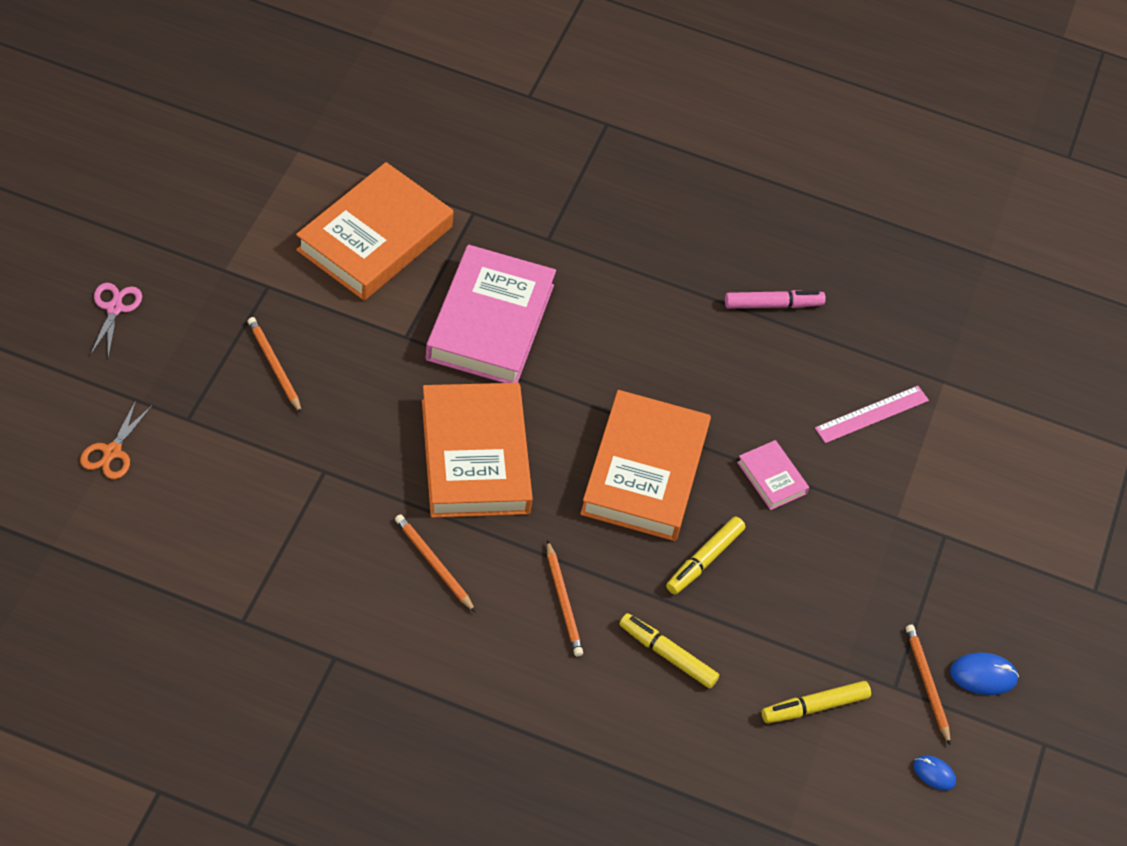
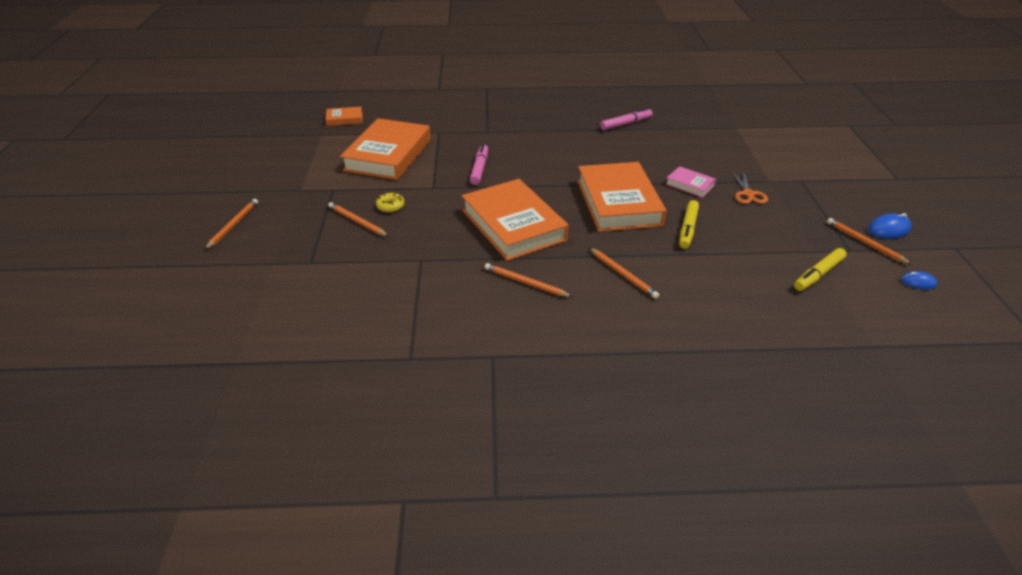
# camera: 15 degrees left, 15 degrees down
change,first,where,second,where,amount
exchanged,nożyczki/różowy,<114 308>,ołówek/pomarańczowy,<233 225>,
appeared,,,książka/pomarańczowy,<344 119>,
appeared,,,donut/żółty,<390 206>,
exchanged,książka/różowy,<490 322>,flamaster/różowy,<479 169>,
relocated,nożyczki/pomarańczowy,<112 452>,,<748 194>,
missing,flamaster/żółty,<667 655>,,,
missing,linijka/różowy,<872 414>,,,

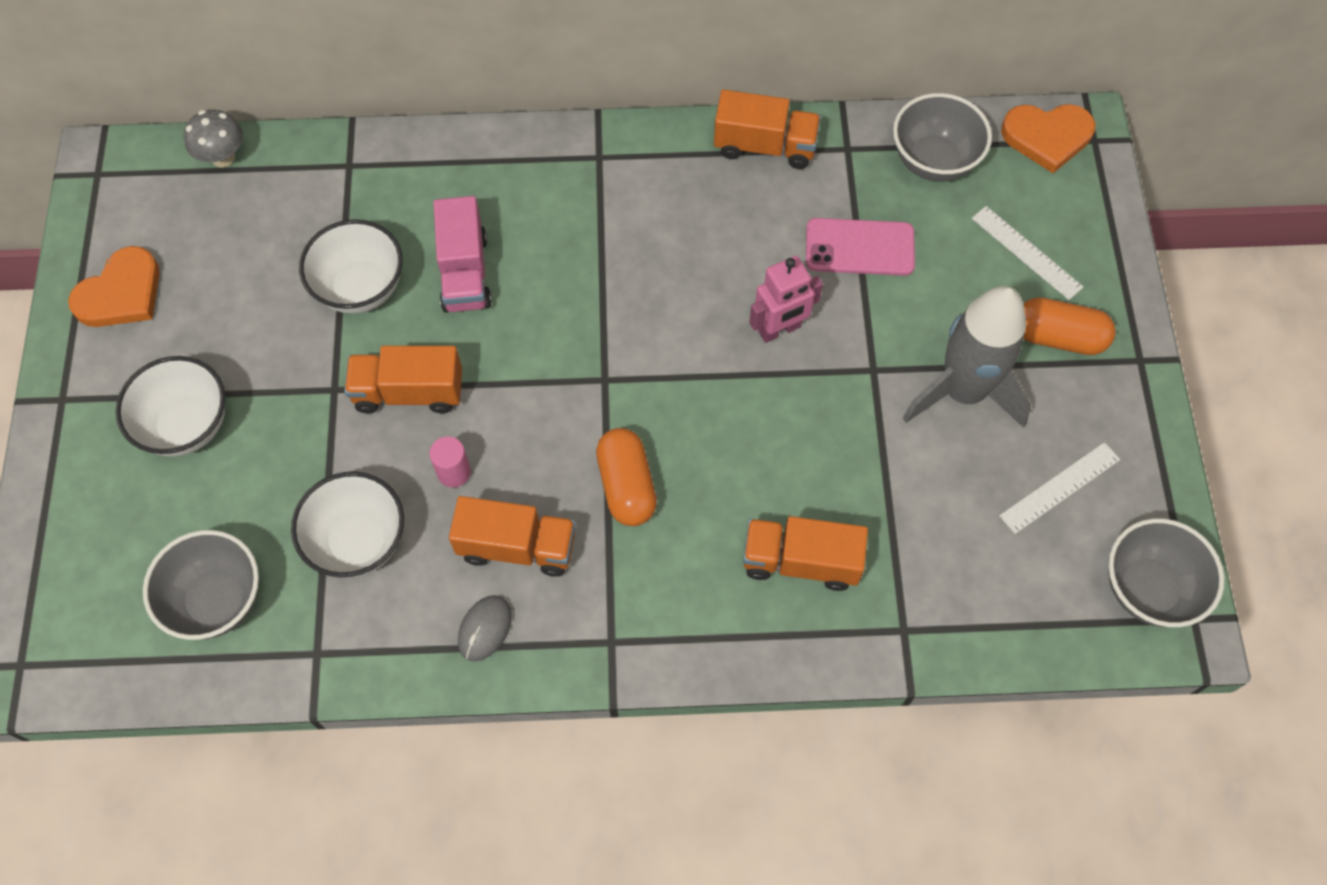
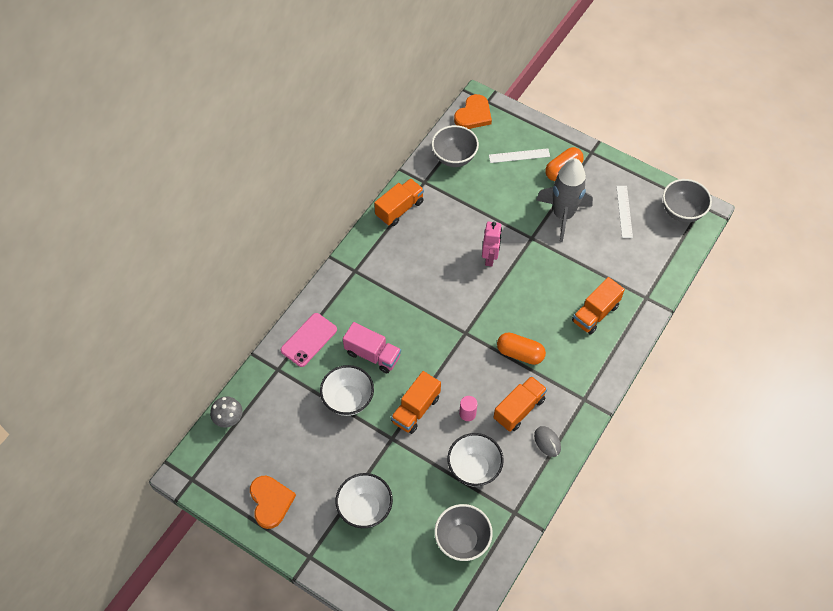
# camera: 55 degrees left, 5 degrees down
change,first,where,second,where,amount
relocated,telefon/różowy,<859 247>,,<309 340>,

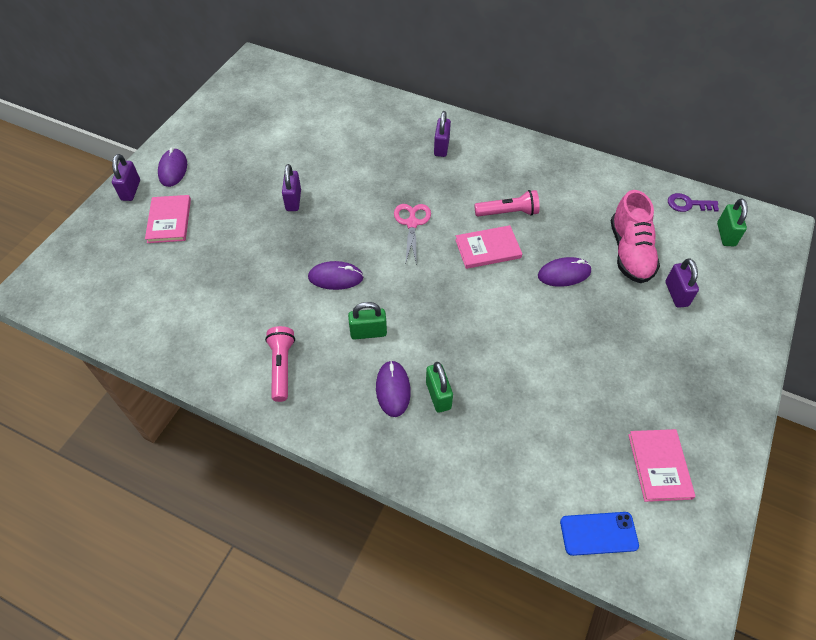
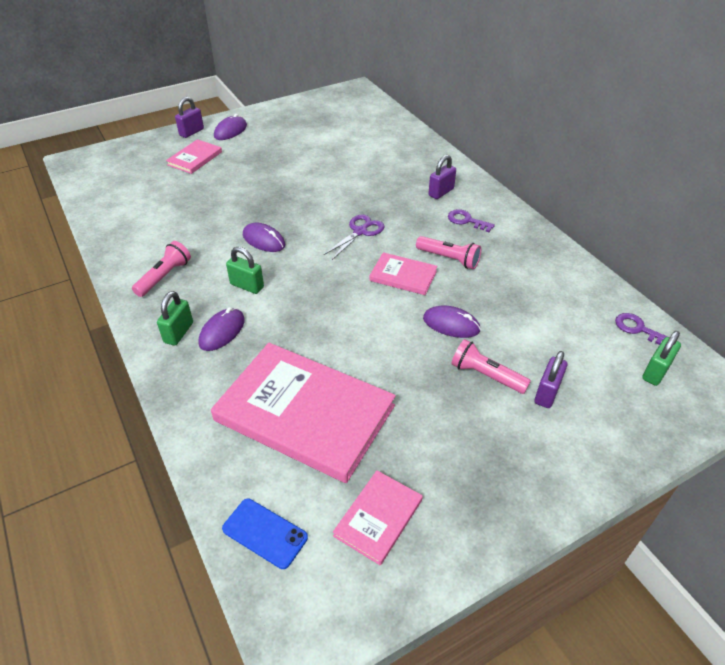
# camera: 35 degrees right, 10 degrees down
change,first,where,second,where,amount
relocated,kłódka/zielony,<438 395>,,<178 332>,
appeared,,,książka/różowy,<304 413>,
colour,nożyczki/różowy,<412 223>,nożyczki/fioletowy,<360 232>,
appeared,,,klucz/fioletowy,<466 221>,
appeared,,,latarka/różowy,<486 375>,
missing,kłódka/fioletowy,<293 200>,,,
missing,but/różowy,<630 252>,,,

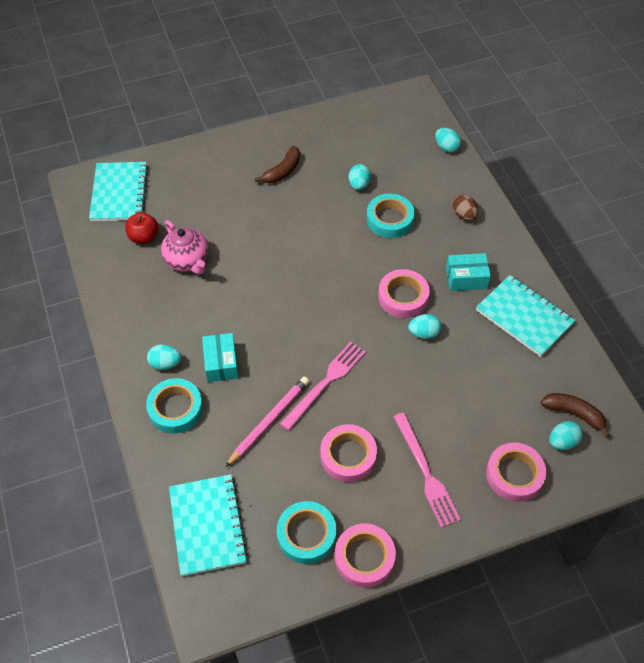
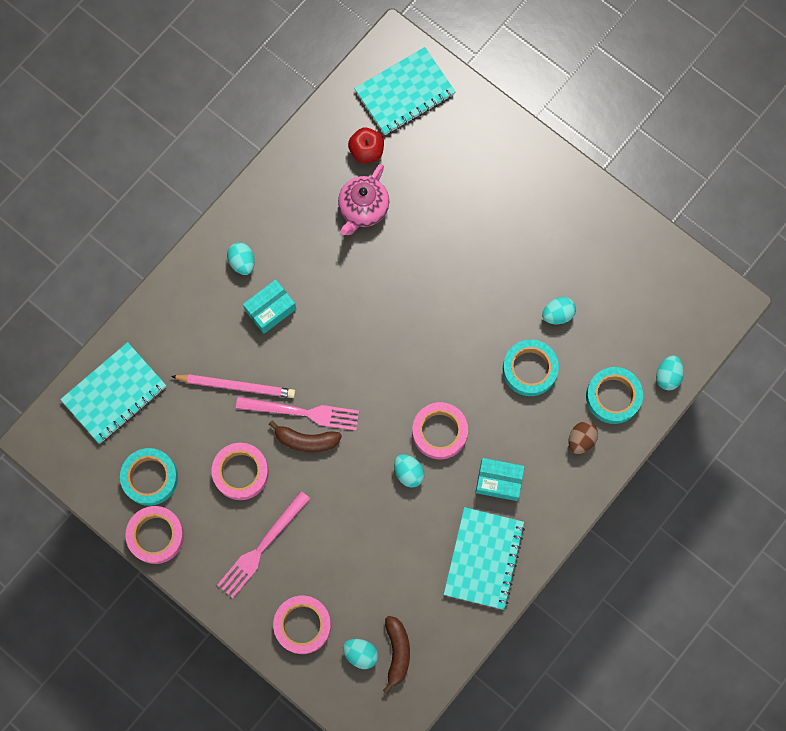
# camera: 60 degrees right, 20 degrees up
change,first,where,second,where,amount
relocated,banan/brązowy,<282 171>,,<306 440>,
spun,pudełko/turkusowy,<466 278>,,<499 481>,45 degrees counterclockwise
relocated,taśma klejąca/turkusowy,<175 409>,,<613 396>,

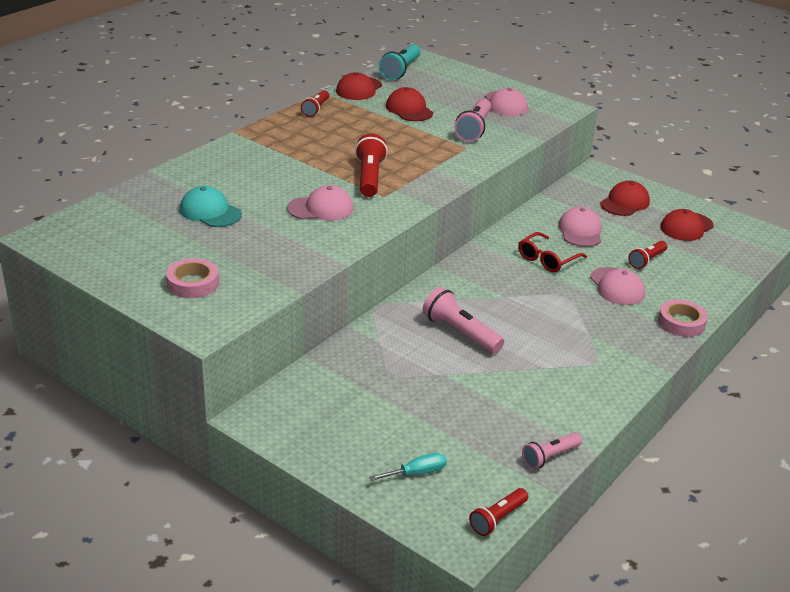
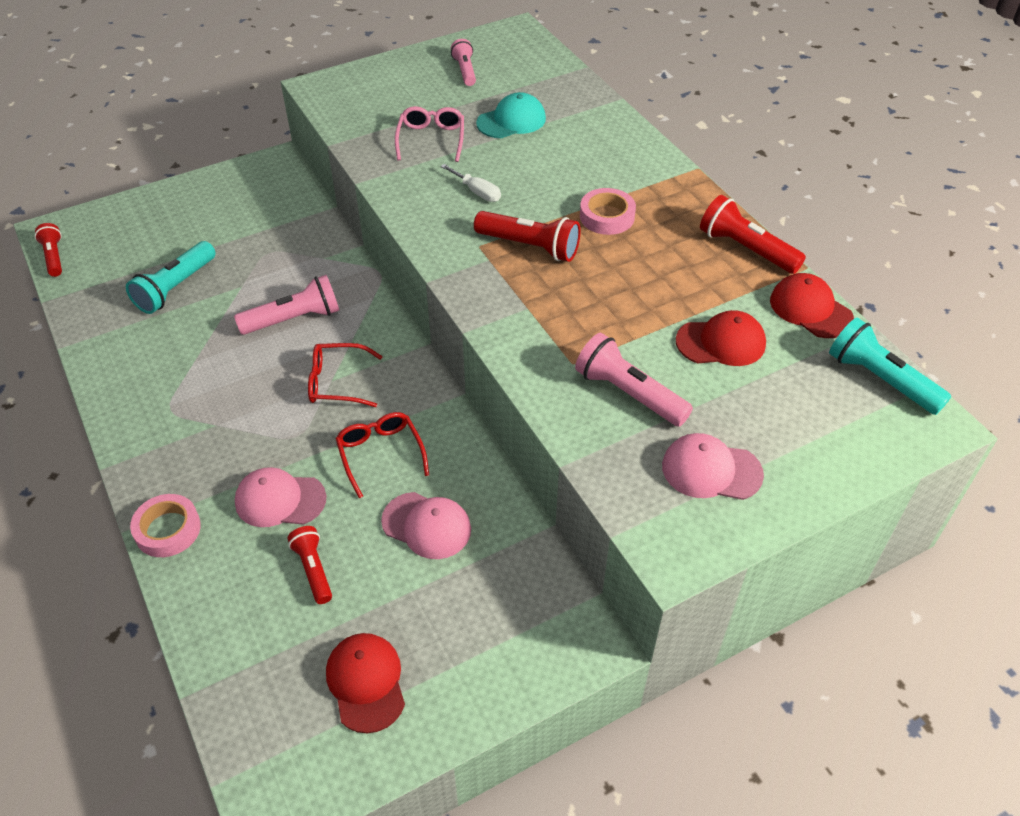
# camera: 115 degrees right, 15 degrees up
change,first,where,second,where,amount
appeared,,,latarka/turkusowy,<175 287>,
appeared,,,okulary/czerwony,<337 382>,
appeared,,,okulary/różowy,<431 139>,
exchanged,czapka/różowy,<321 208>,śrubokręt/biały,<477 192>,
relocated,latarka/różowy,<550 457>,,<465 71>,
relocated,taśma klejąca/różowy,<193 283>,,<607 216>,
size,latarka/czerwony,<316 109>,,<746 249>,x1.56
missing,śrubokręt/turkusowy,<417 473>,,,
missing,czapka/czerwony,<625 203>,,,

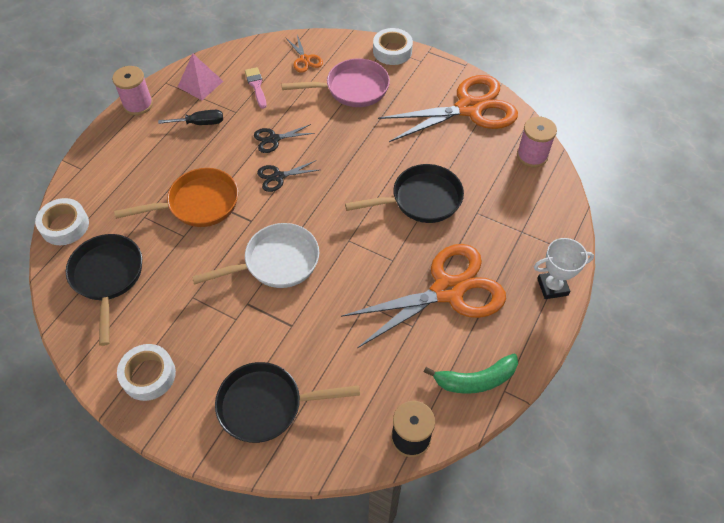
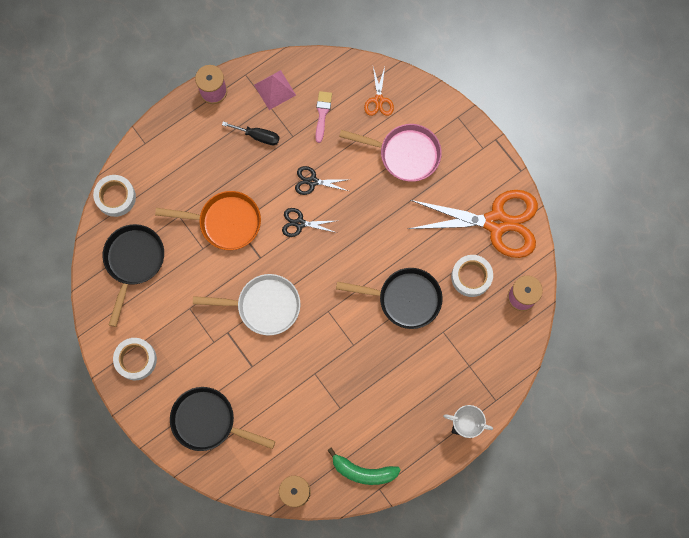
# camera: 25 degrees right, 20 degrees up
change,first,where,second,where,amount
relocated,taśma klejąca/biały,<392 51>,,<471 277>,
missing,nożyczki/pomarańczowy,<447 290>,,,

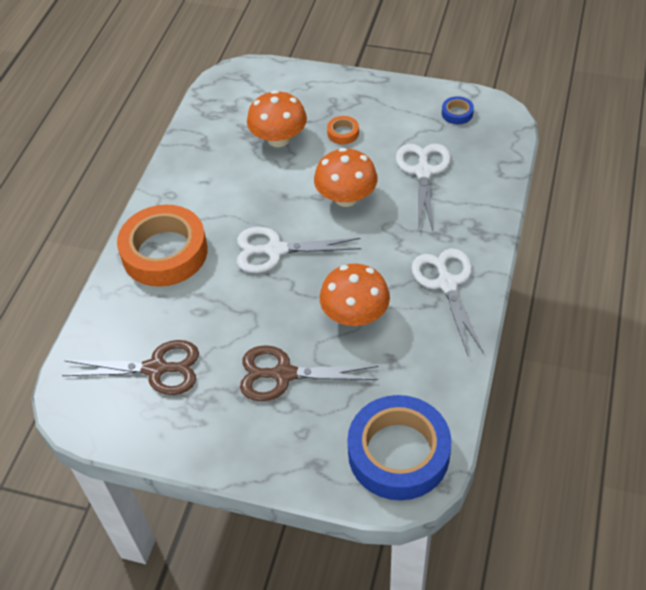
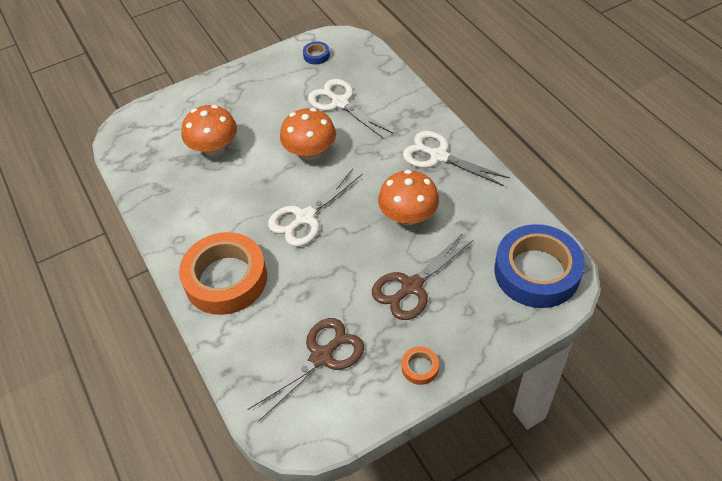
# camera: 45 degrees left, 0 degrees up
change,first,where,second,where,amount
relocated,taśma klejąca/pomarańczowy,<343 133>,,<420 367>,

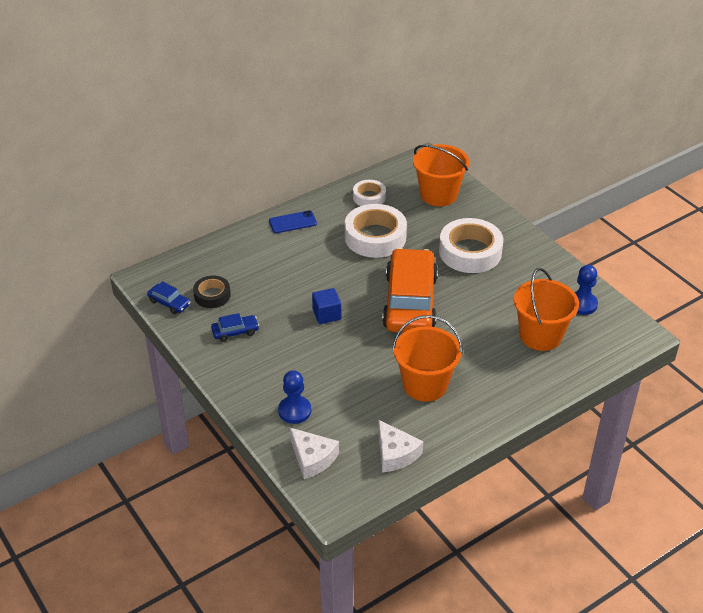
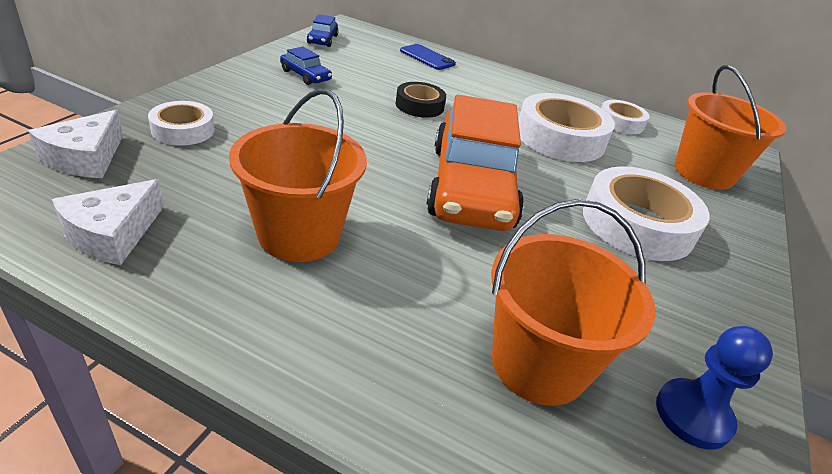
# camera: 55 degrees right, 5 degrees down
change,first,where,second,where,amount
exchanged,pionek/niebieski,<294 411>,taśma klejąca/biały,<183 130>,
relocated,taśma klejąca/czarny,<212 295>,,<419 105>,
relocated,telefon/niebieski,<292 222>,,<427 57>,
spun,samochód/pomarańczowy,<410 302>,,<471 186>,120 degrees clockwise
missing,sześcian/niebieski,<327 314>,,,

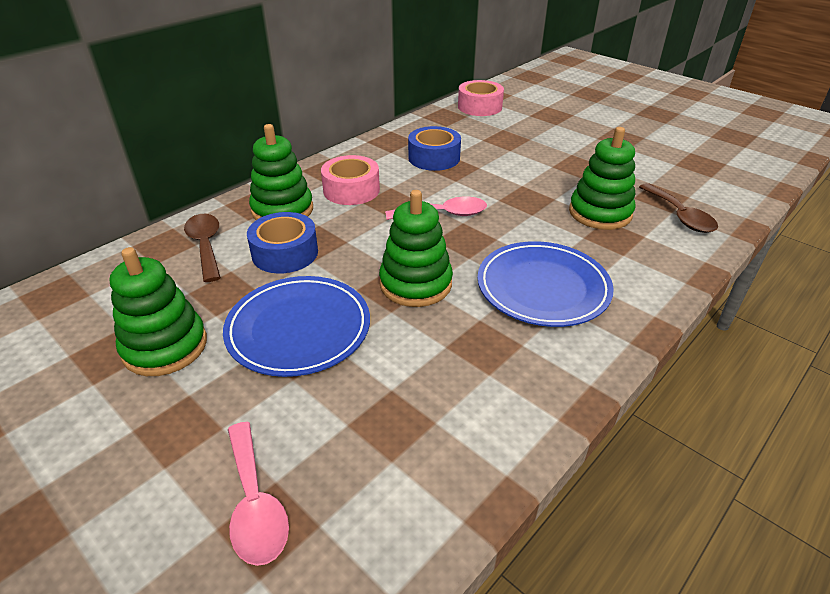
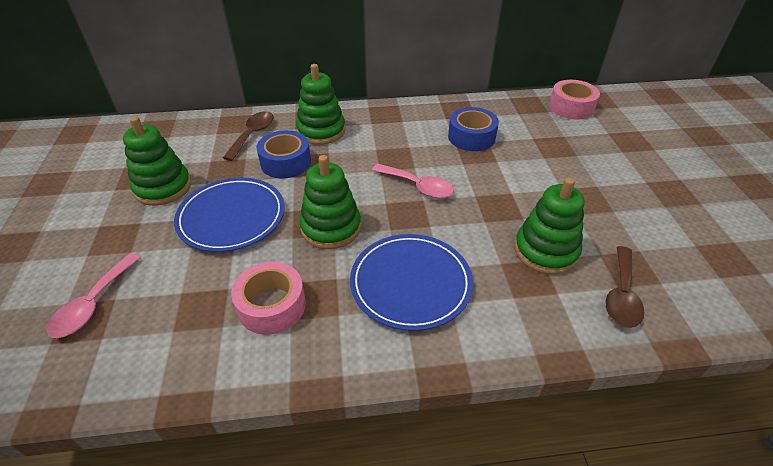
# camera: 40 degrees right, 5 degrees up
change,first,where,second,where,amount
relocated,taśma klejąca/różowy,<351 190>,,<272 306>,

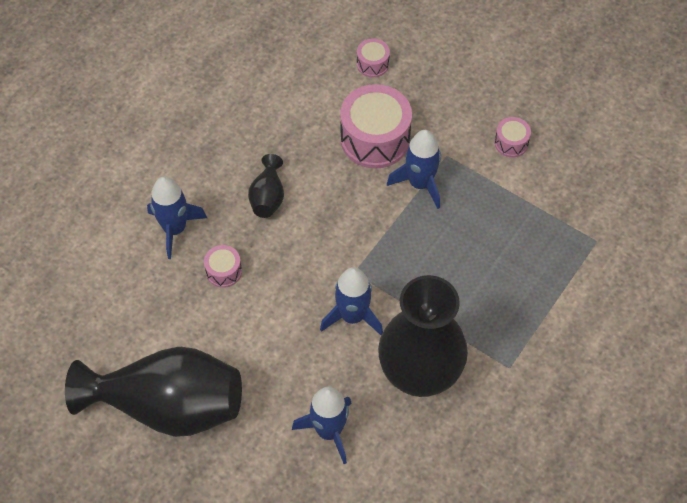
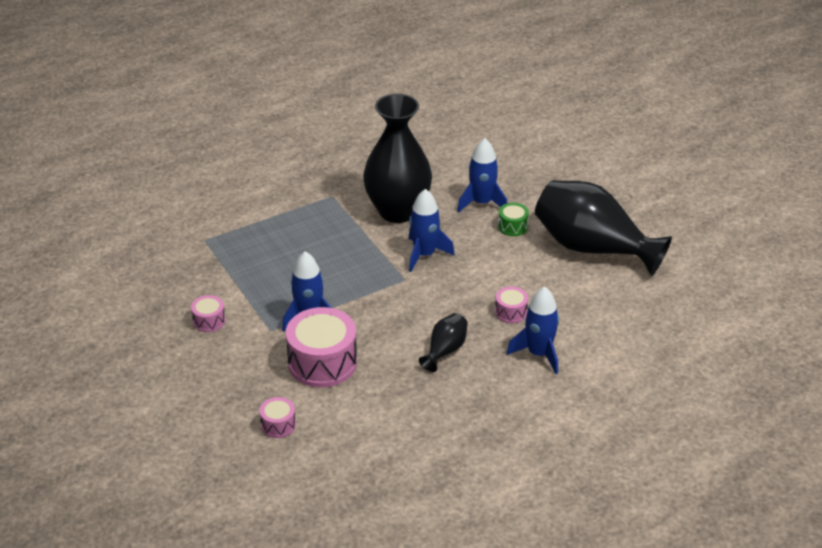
# camera: 155 degrees left, 20 degrees down
change,first,where,second,where,amount
appeared,,,bęben/zielony,<512 226>,

